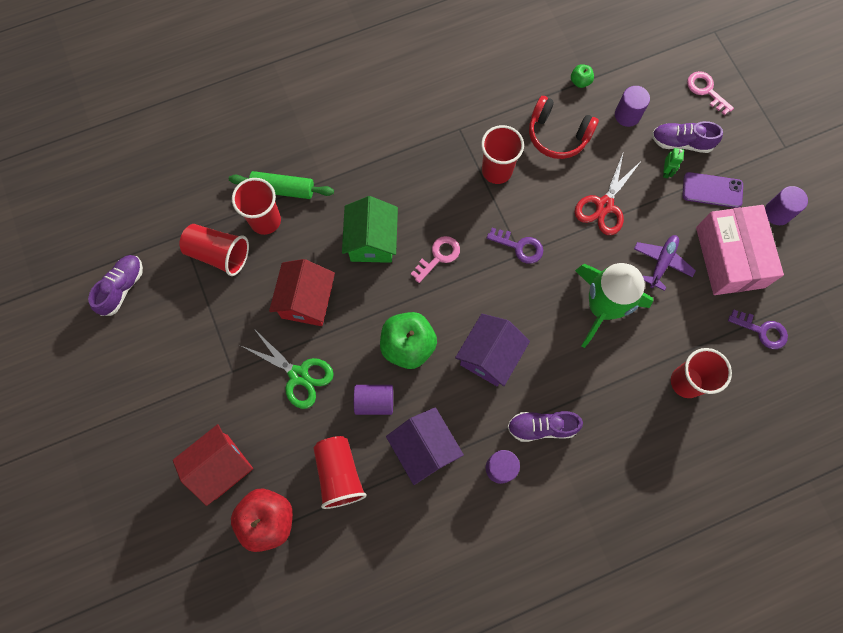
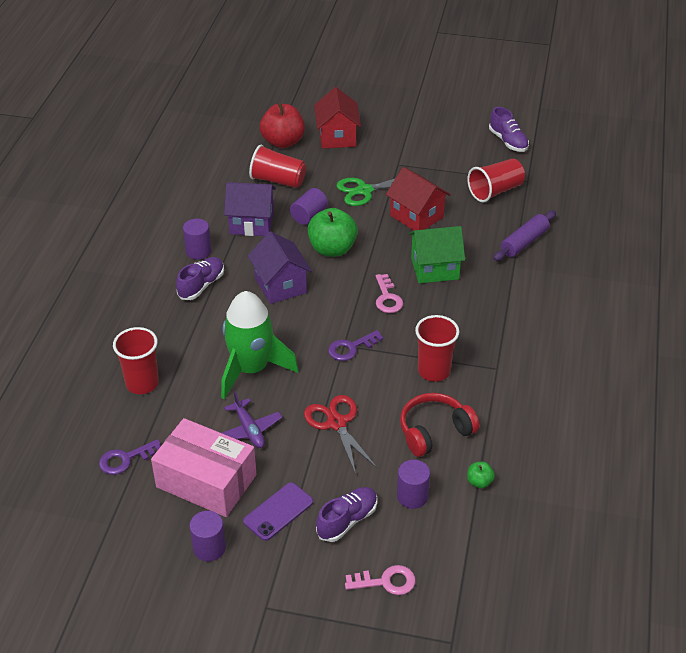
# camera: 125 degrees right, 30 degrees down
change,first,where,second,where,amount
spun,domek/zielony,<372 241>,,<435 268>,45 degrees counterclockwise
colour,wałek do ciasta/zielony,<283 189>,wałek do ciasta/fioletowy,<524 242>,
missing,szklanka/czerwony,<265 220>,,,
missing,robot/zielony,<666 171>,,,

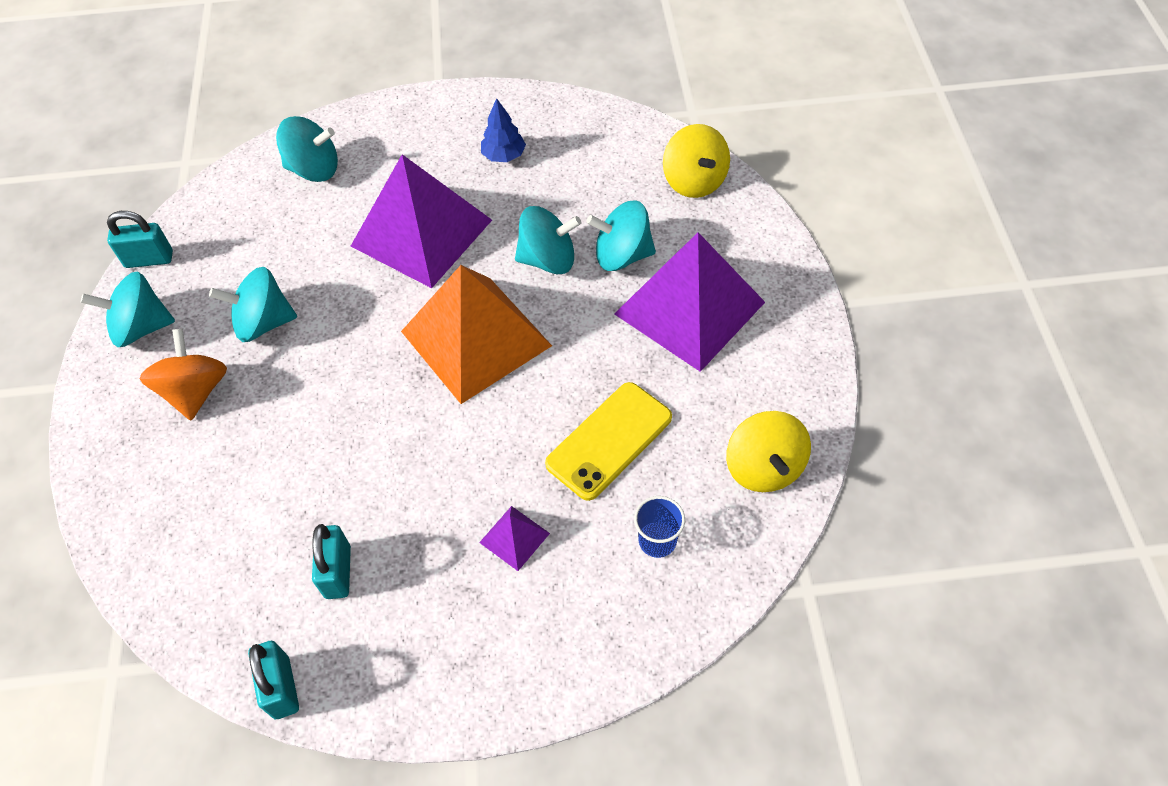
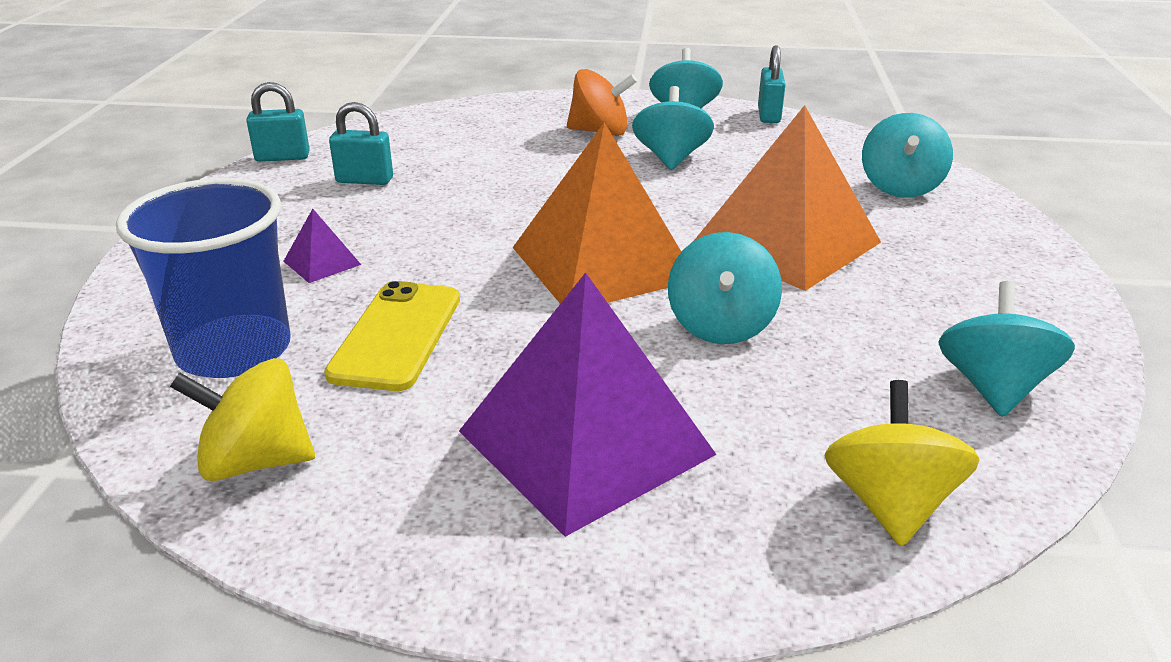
# camera: 100 degrees right, 25 degrees down
change,first,where,second,where,amount
size,szklanka/niebieski,<657 540>,,<234 350>,x2.25
spun,telefon/żółty,<609 440>,,<397 336>,45 degrees clockwise
colour,piramida/fioletowy,<421 233>,piramida/pomarańczowy,<786 242>,
spun,bączek/żółty,<694 181>,,<889 504>,105 degrees clockwise
relocated,bączek/turkusowy,<622 255>,,<993 387>,
missing,drzewko/niebieski,<504 156>,,,

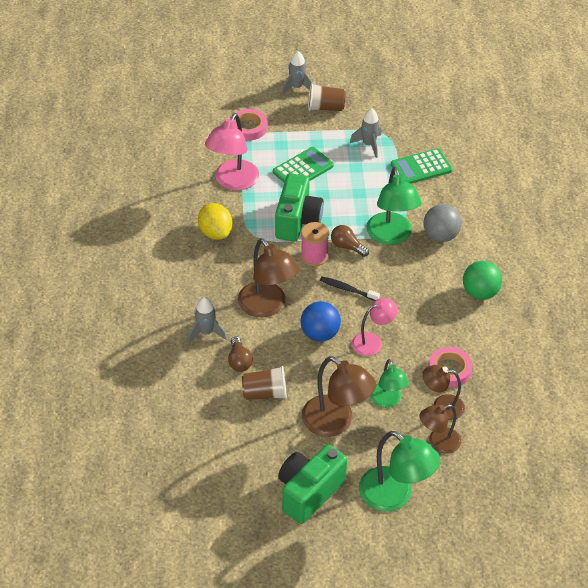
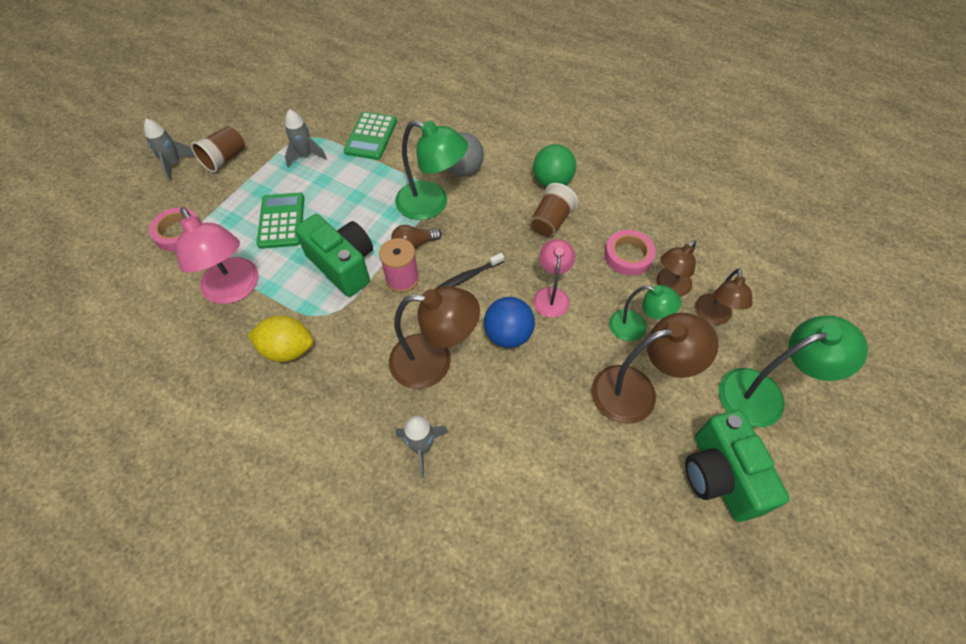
# camera: 55 degrees left, 10 degrees up
change,first,where,second,where,amount
relocated,szklanka/brązowy,<265 393>,,<551 221>,
missing,żarówka/brązowy,<239 361>,,,

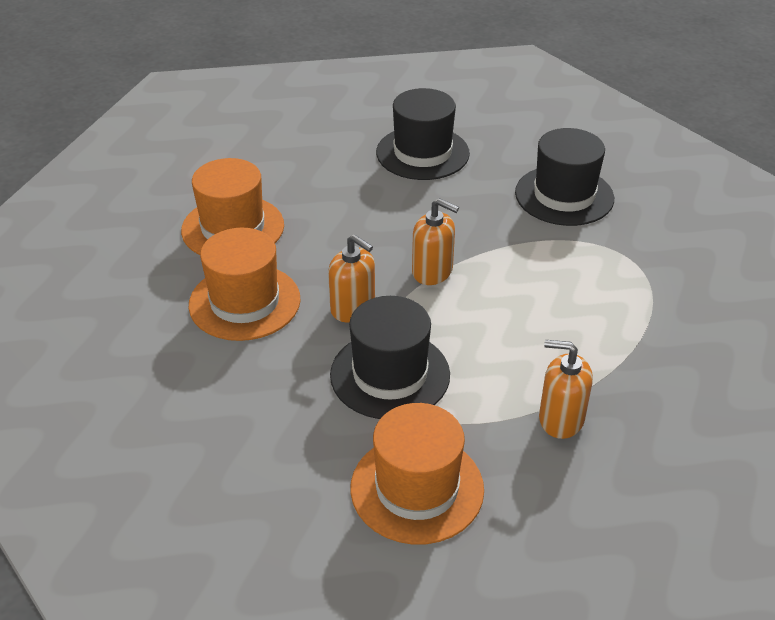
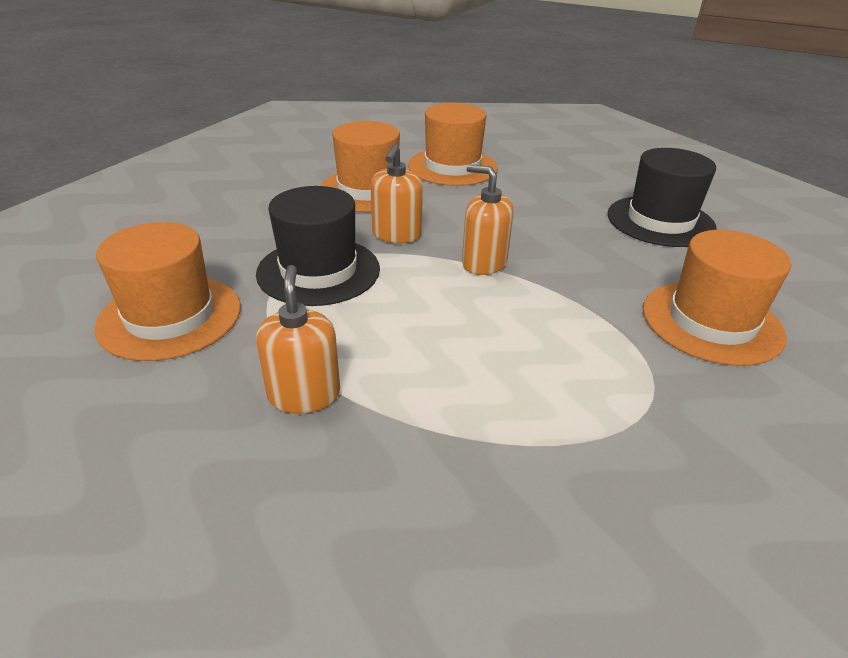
# camera: 65 degrees right, 5 degrees down
change,first,where,second,where,amount
spun,dozownik mydła/pomarańczowy,<432 271>,,<484 263>,120 degrees clockwise
colour,kapelusz/czarny,<564 195>,kapelusz/pomarańczowy,<711 322>,

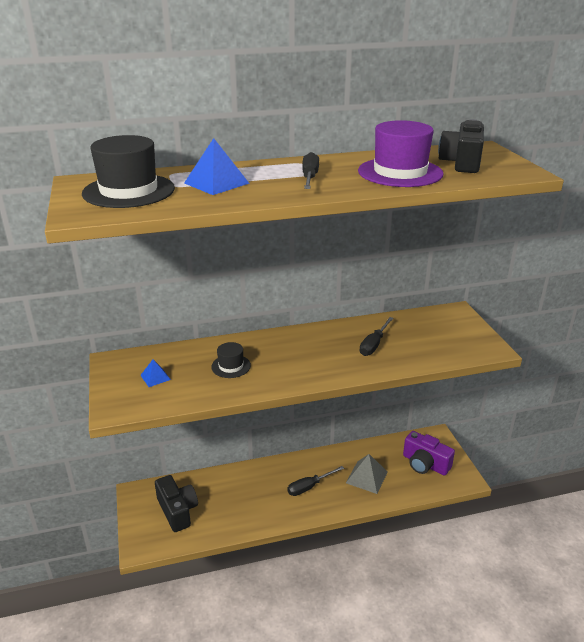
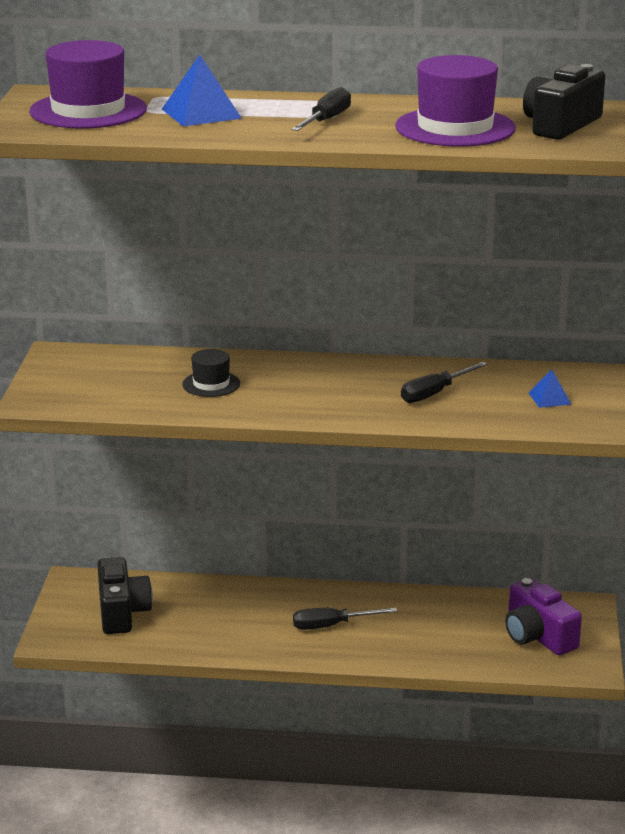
# camera: 20 degrees right, 5 degrees down
change,first,where,second,where,amount
colour,kapelusz/czarny,<129 191>,kapelusz/fioletowy,<88 110>,
relocated,piramida/niebieski,<155 377>,,<549 398>,
missing,piramida/szary,<366 477>,,,

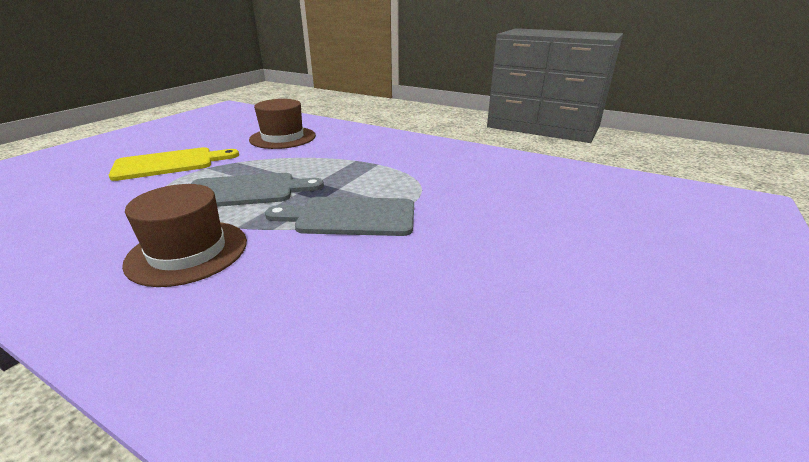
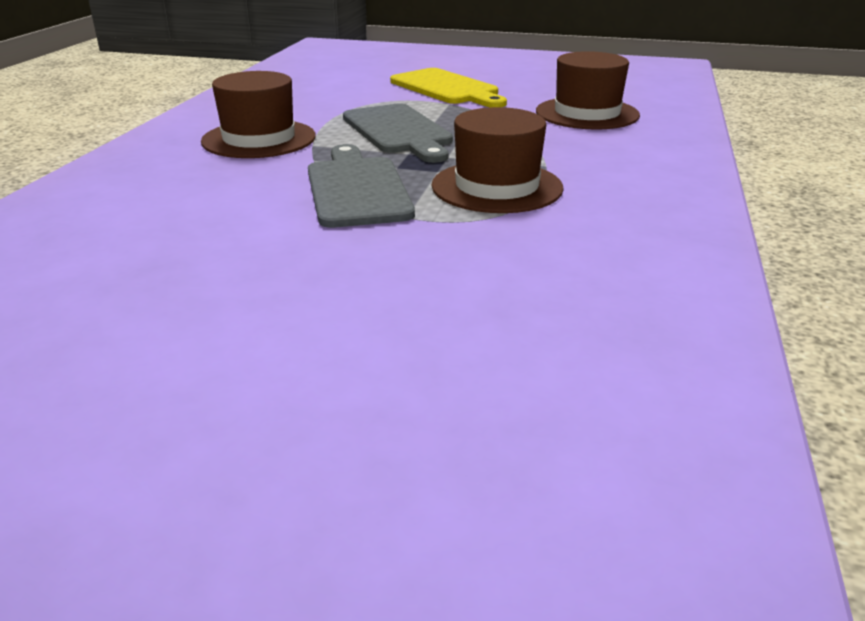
# camera: 75 degrees right, 0 degrees up
change,first,where,second,where,amount
appeared,,,kapelusz/brązowy,<497 187>,

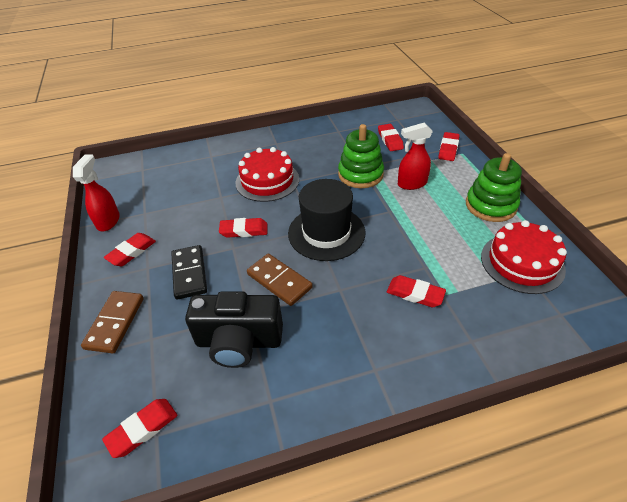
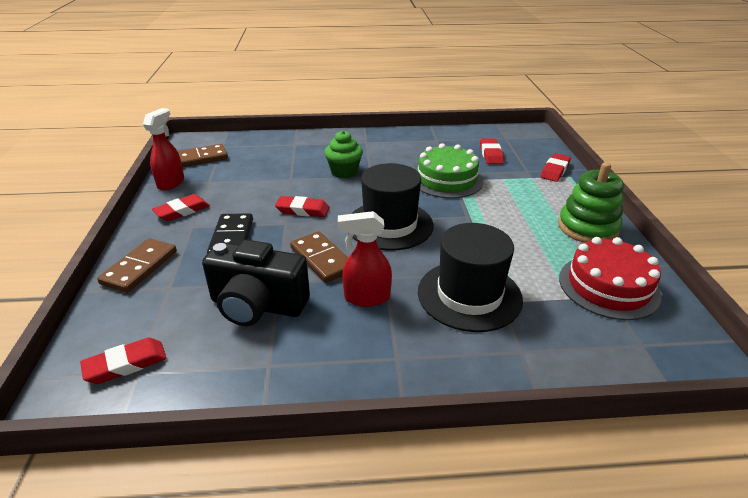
# camera: 10 degrees right, 10 degrees down
change,first,where,second,where,amount
appeared,,,kostka domina/brązowy,<199 158>,
exchanged,tort/czerwony,<267 181>,muffinka/zielony,<344 172>,
relocated,spryskiwacz/czerwony,<411 184>,,<366 298>,
exchanged,zabawka nakładanka/zielony,<360 174>,tort/zielony,<446 180>,
exchanged,gumka do mazania/czerwony,<415 294>,kapelusz/czarny,<469 295>,

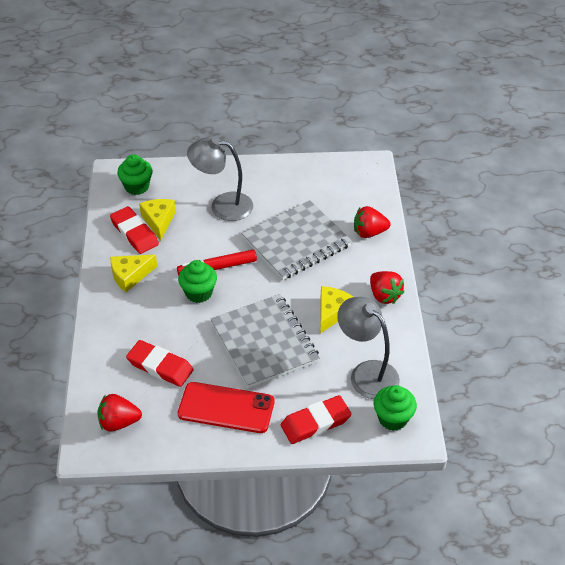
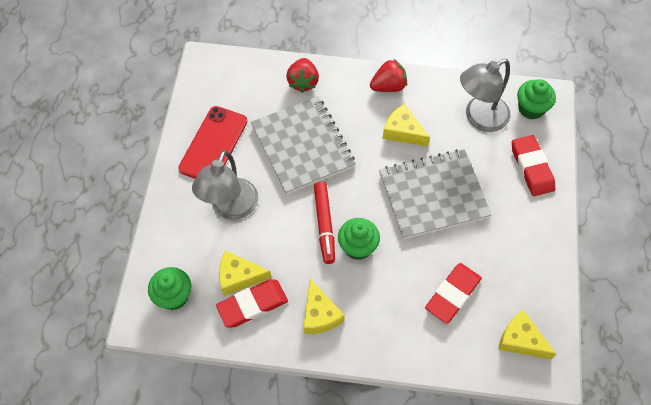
# camera: 80 degrees left, 15 degrees up
change,first,where,second,where,amount
relocated,telefon/czerwony,<226 408>,,<213 145>,
exchanged,truskawka/czerwony,<119 422>,ser/żółty,<520 340>,

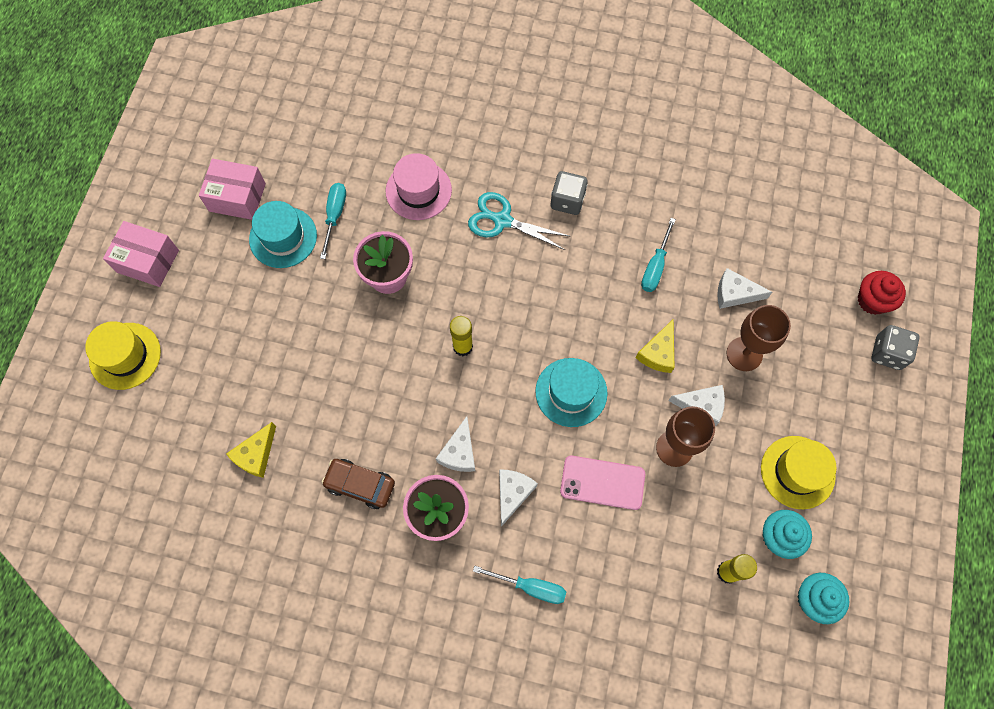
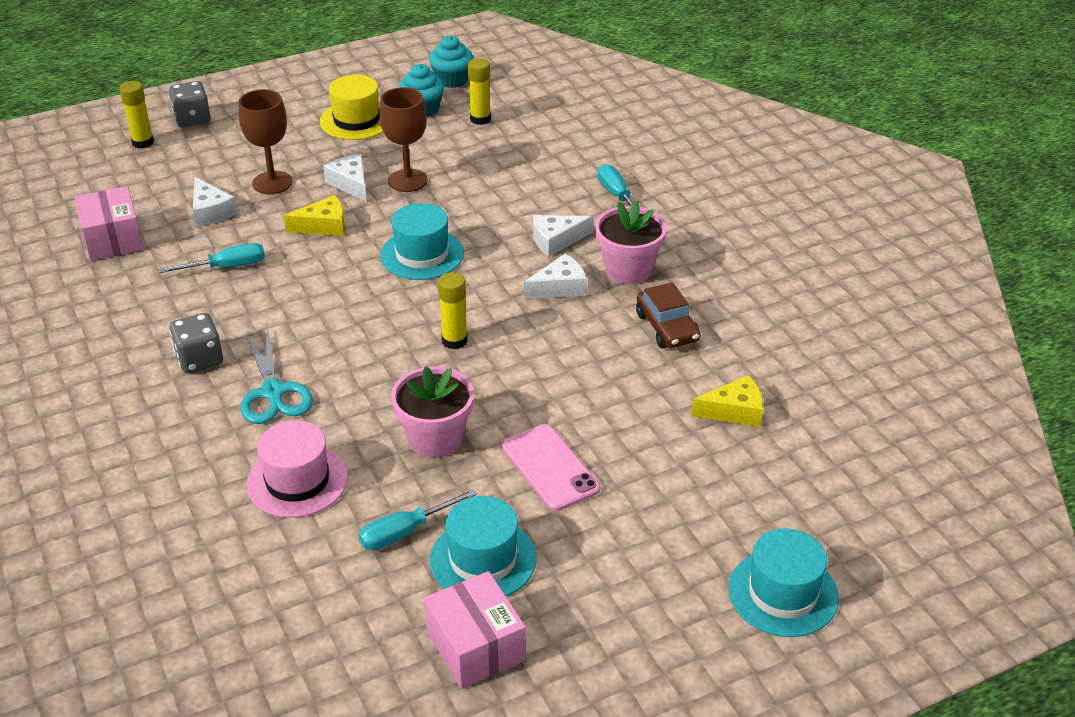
# camera: 130 degrees left, 30 degrees down
change,first,where,second,where,amount
relocated,pudełko/różowy,<148 261>,,<113 239>,
exchanged,muffinka/czerwony,<872 300>,klej w sztyfcie/żółty,<143 142>,
relocated,telefon/różowy,<602 483>,,<550 467>,
colour,kapelusz/żółty,<125 356>,kapelusz/turkusowy,<783 593>,

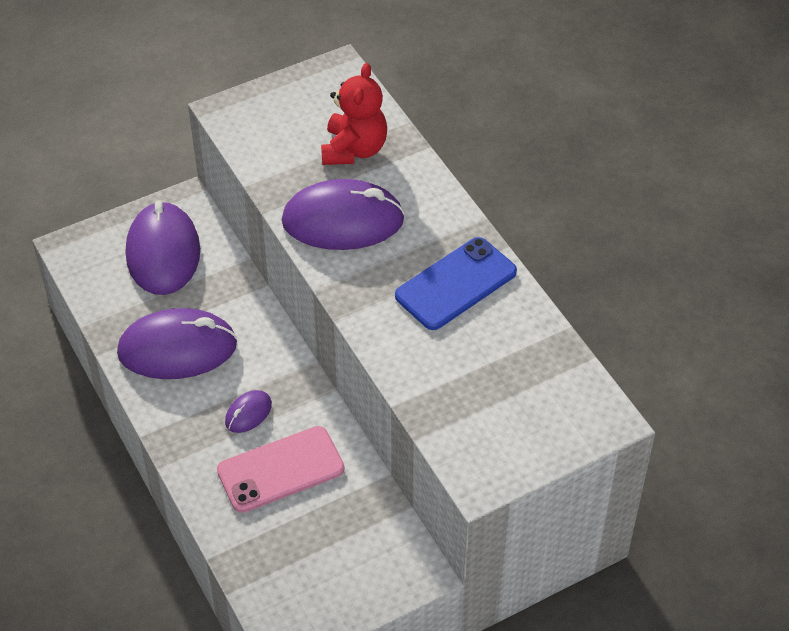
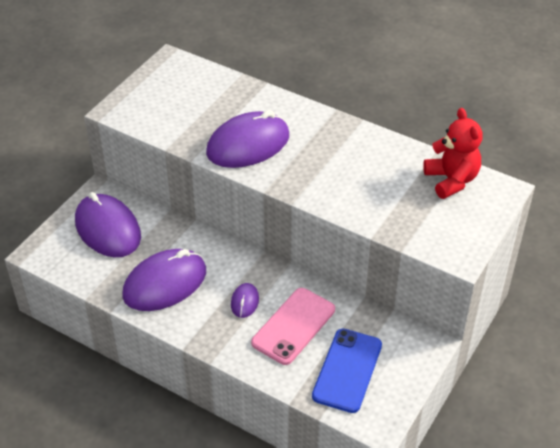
# camera: 30 degrees left, 5 degrees down
change,first,where,second,where,amount
relocated,telefon/niebieski,<456 284>,,<347 370>,
relocated,miś/czerwony,<354 150>,,<451 180>,

